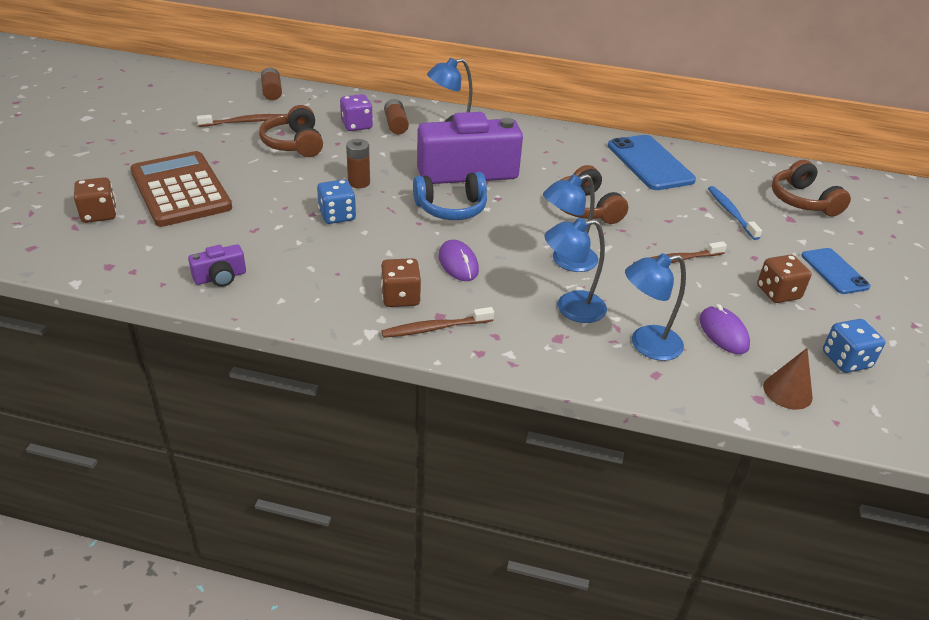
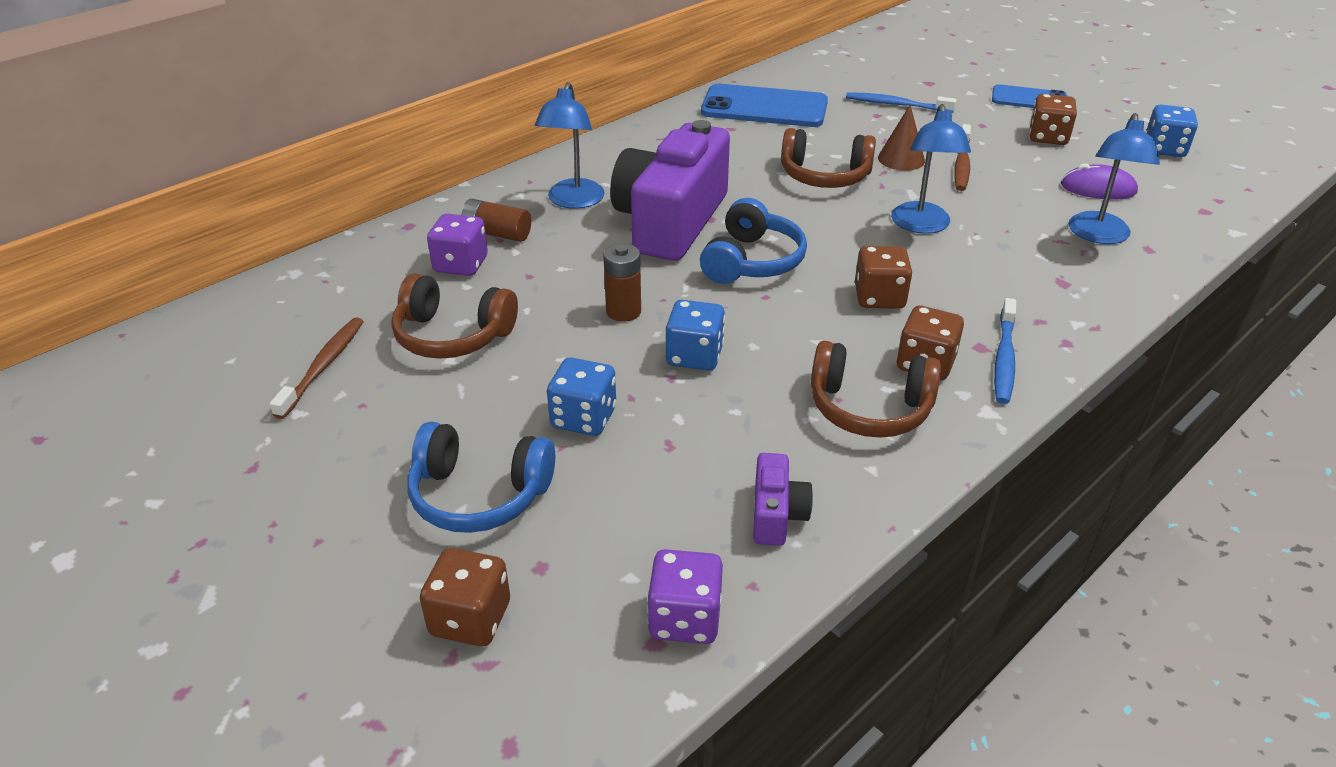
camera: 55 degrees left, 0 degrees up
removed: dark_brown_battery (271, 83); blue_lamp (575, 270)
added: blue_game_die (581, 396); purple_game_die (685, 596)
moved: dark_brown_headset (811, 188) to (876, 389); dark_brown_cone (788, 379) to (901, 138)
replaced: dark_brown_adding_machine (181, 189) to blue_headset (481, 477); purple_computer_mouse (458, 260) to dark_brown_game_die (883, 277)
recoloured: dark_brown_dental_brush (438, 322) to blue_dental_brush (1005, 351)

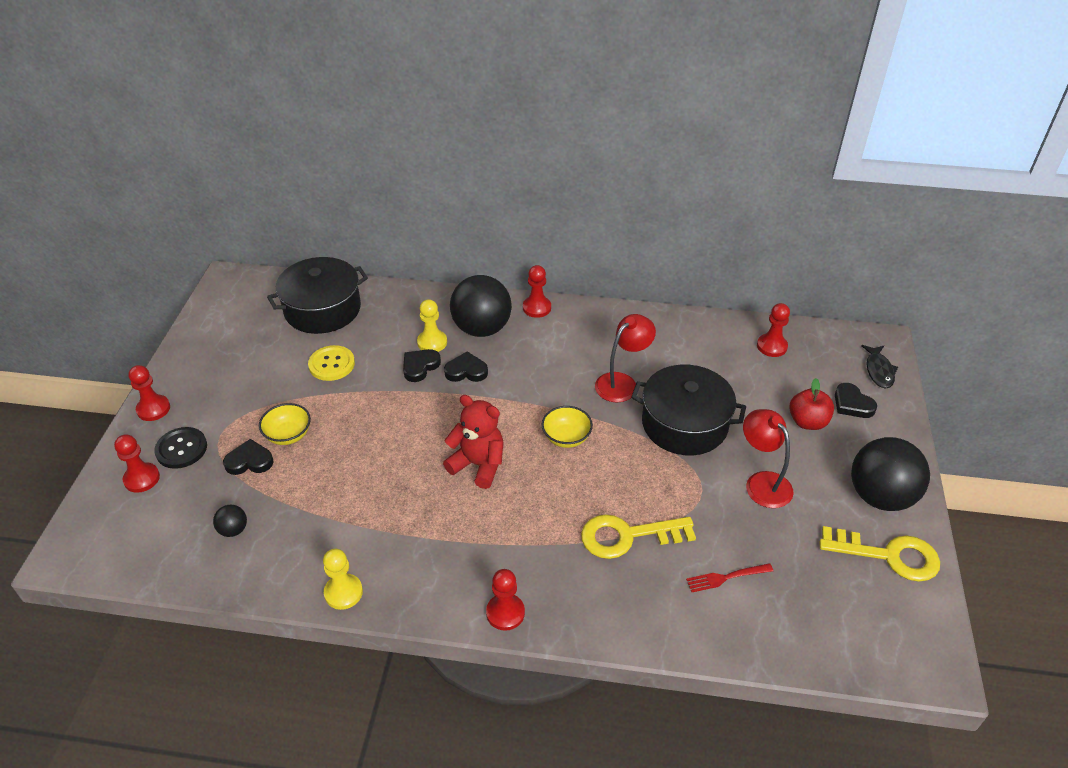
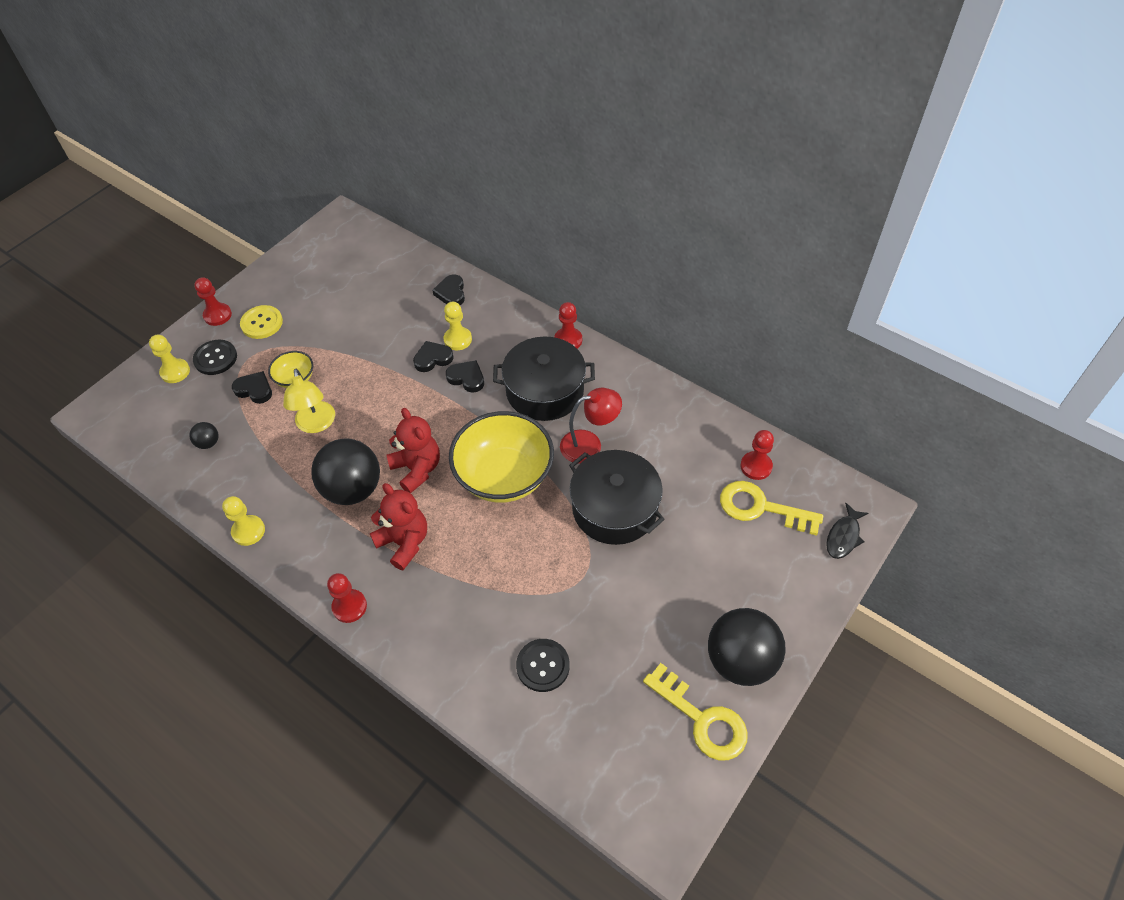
camera: 30 degrees right, 10 degrees up
removed: scarlet_lamp (768, 458); scarlet_apple_fruit (811, 404)
added: bright_yellow_lamp (309, 401); scarlet_teddy (398, 526)
moved: bright_yellow_sewing_button (331, 363) to (261, 322); black_play_ball (481, 306) to (345, 471); black_love_heart (856, 400) to (448, 289); black_cooking_pot (317, 295) to (544, 379); bright_yellow_key (638, 536) to (771, 508)
replaced: scarlet_dinner_fork (729, 577) to black_sewing_button (543, 665)
recoloured: scarlet_pawn (137, 463) to bright_yellow_pawn (169, 359)
resized: bright_yellow_deep_dish (567, 427) = (501, 457) x2.12

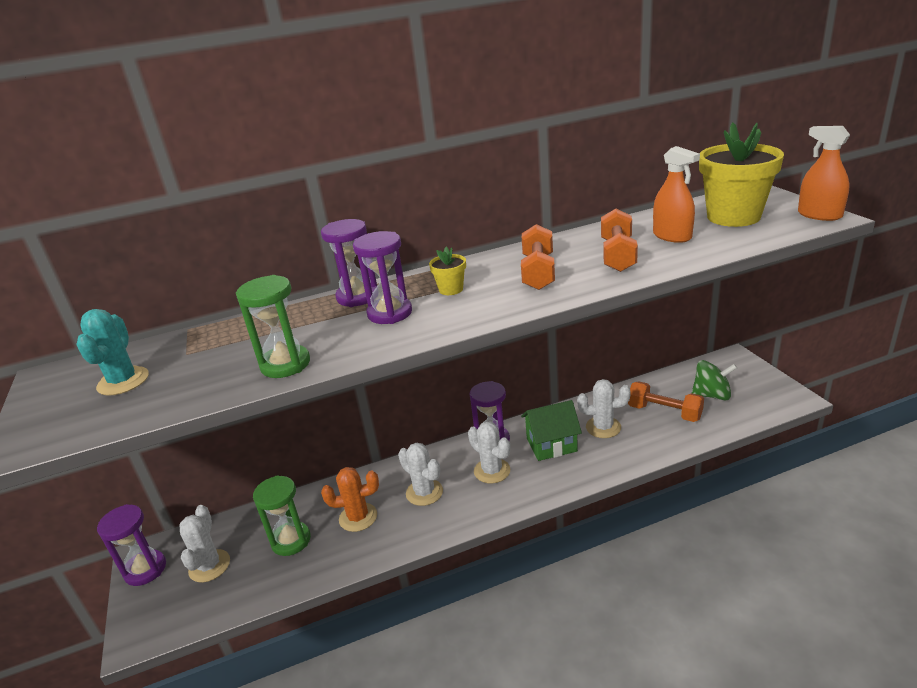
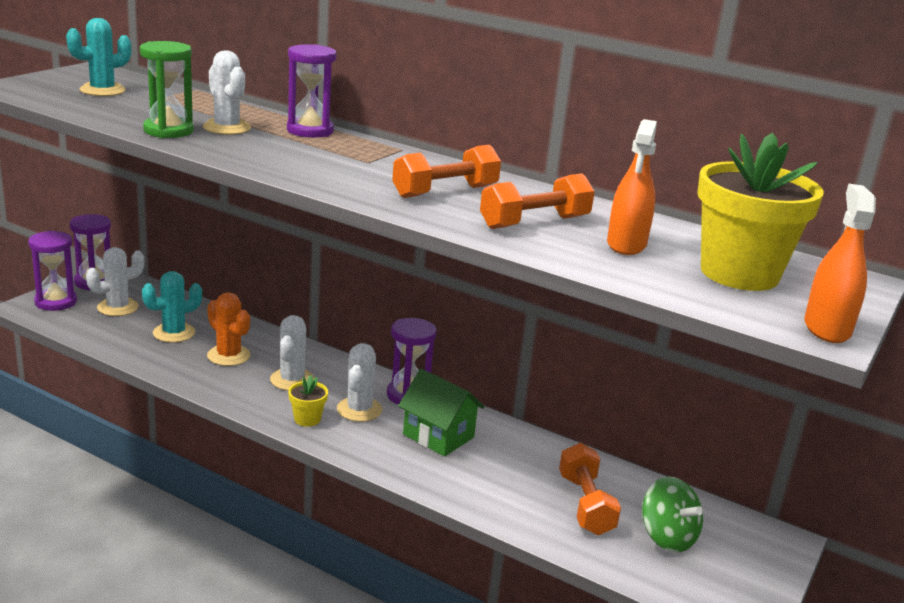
camera: 45 degrees right, 5 degrees down
moved: purple_sandglass (382, 277) to (52, 271); snow-white_prickly_plant (604, 408) to (227, 92); bright_yellow_plant_pot (447, 271) to (308, 401)
replaced: leaf-green_sandglass (282, 516) to aqua_prickly_plant (172, 307)

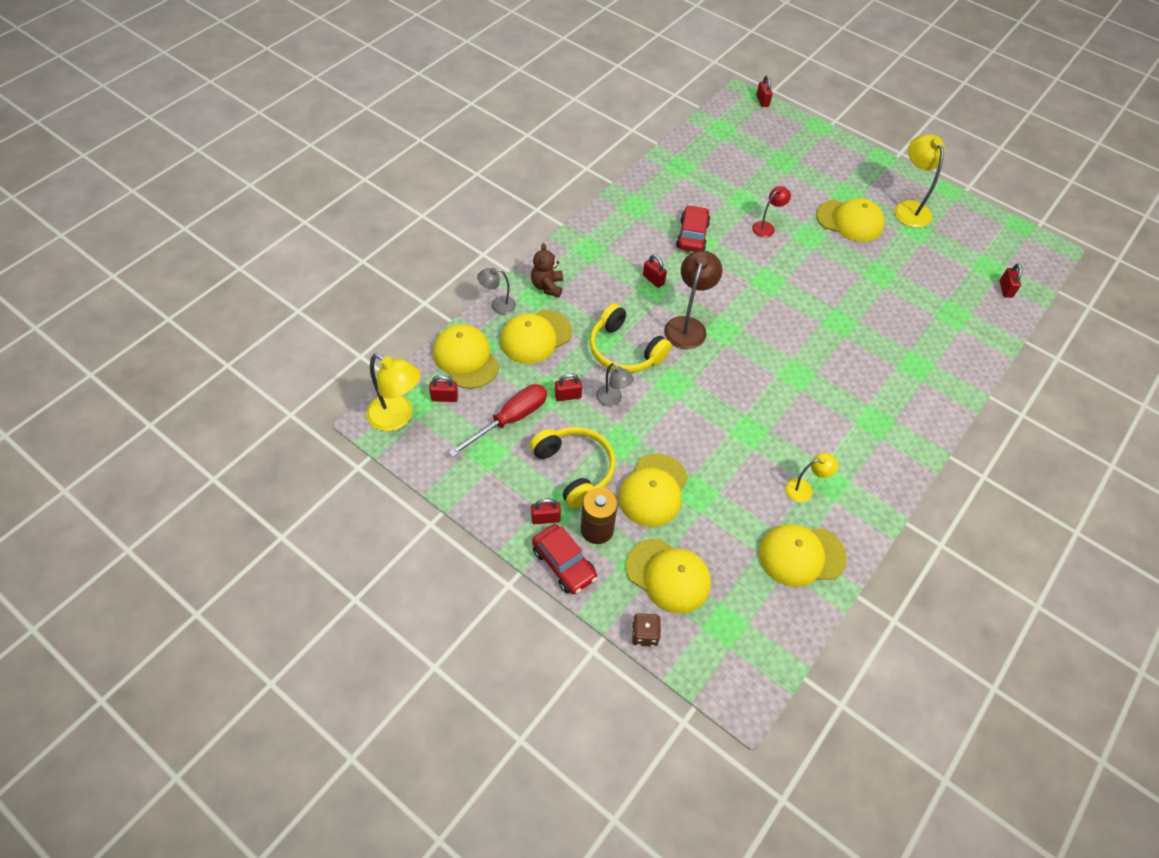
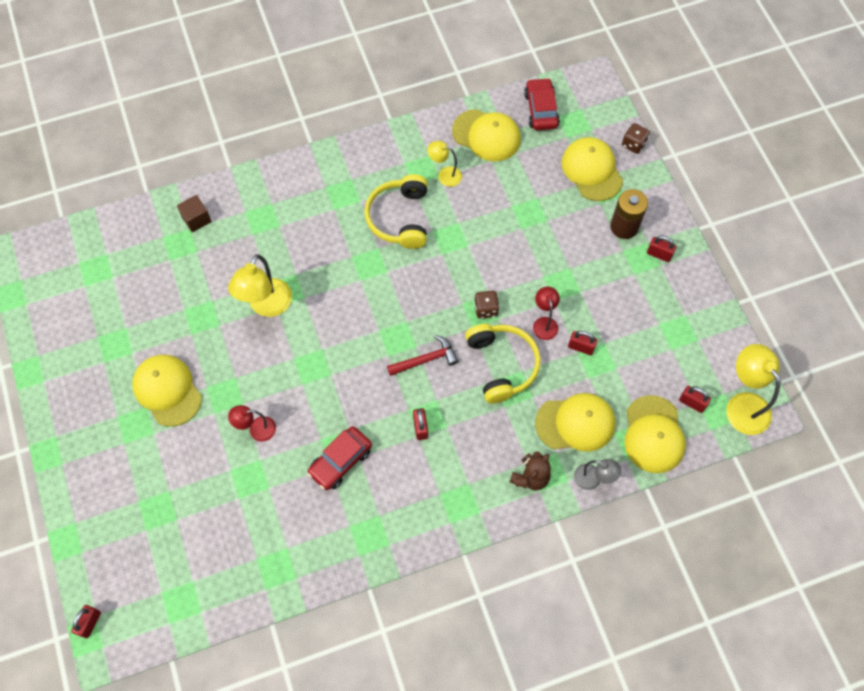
camera: 145 degrees left, 10 degrees up
removed: scarlet_hand_screwdriver (497, 420); bright_yellow_peaked_cap (653, 490); scarlet_lock (1011, 281)
added: dark_brown_cube (194, 213); dark_brown_game_die (486, 304)
moved: bright_yellow_lamp (919, 181) to (260, 285); bright_yellow_headset (573, 468) to (396, 211); scarlet_car (564, 559) to (542, 104)
replaced: dark_brown_lamp (693, 300) to scarlet_carpenter's_hammer (422, 355)
recoloured: grey_lamp (615, 385) to scarlet_lamp (546, 313)

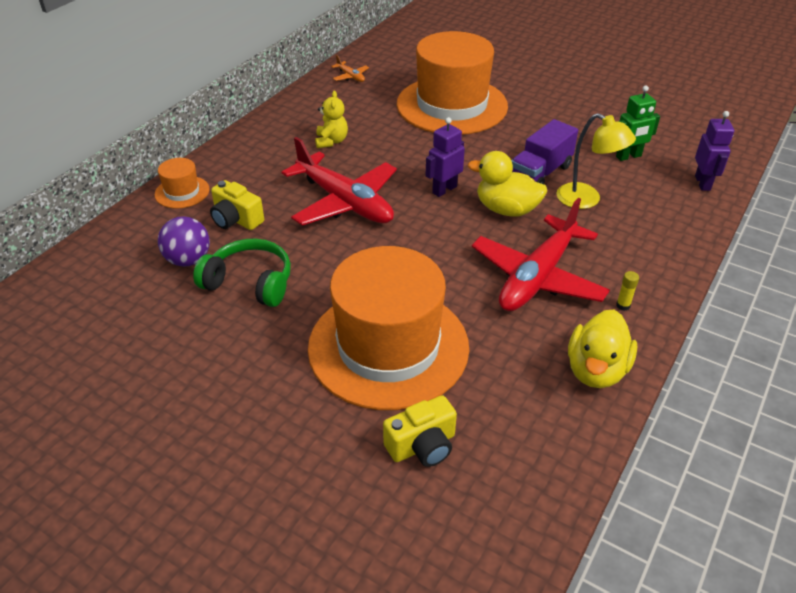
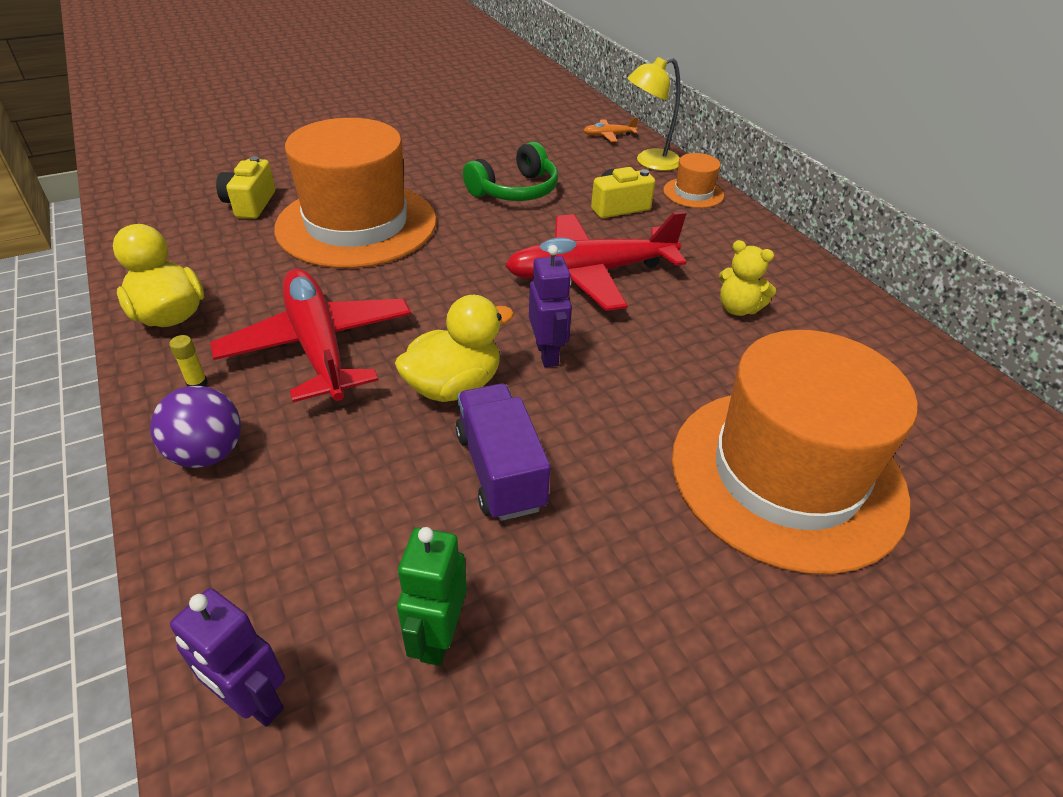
camera: 120 degrees right, 0 degrees up
moved: purple_play_ball (184, 241) to (195, 427); orange_plane (350, 68) to (610, 129); bright_yellow_lamp (596, 161) to (653, 114)

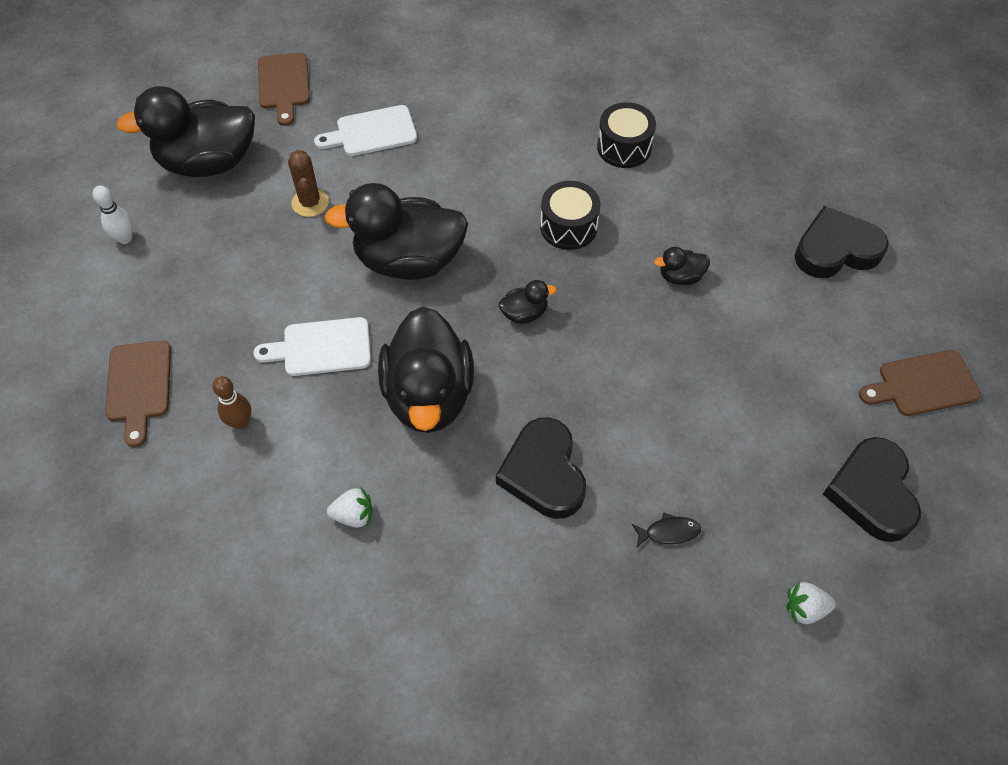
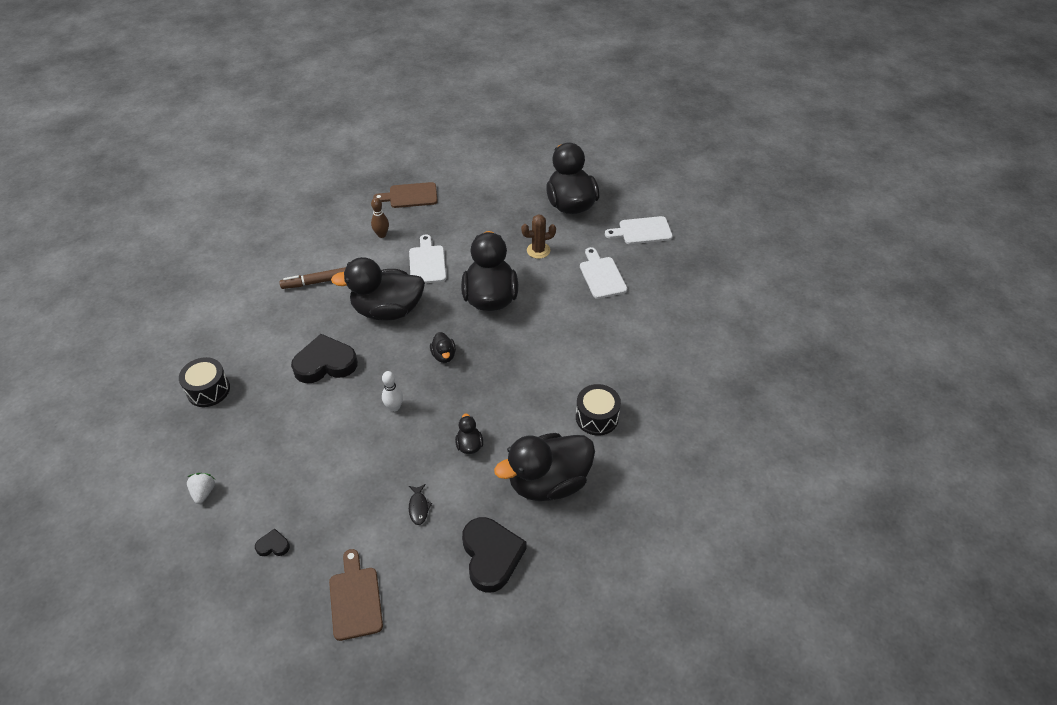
camera: 90 degrees right, 10 degrees down
added: black_rubber_duck (544, 467)
moved: black_drum (570, 215) to (204, 382); snow-white_tenpin (113, 214) to (392, 391); black_fish_figure (666, 529) to (420, 504)
replaced: snow-white_strawberry (350, 508) to dark_brown_marker (312, 278)
recoloured: dark_brown_bread_board (284, 89) to snow-white_bread_board (639, 230)
resized: black_love_heart (872, 489) = (272, 542) x0.45

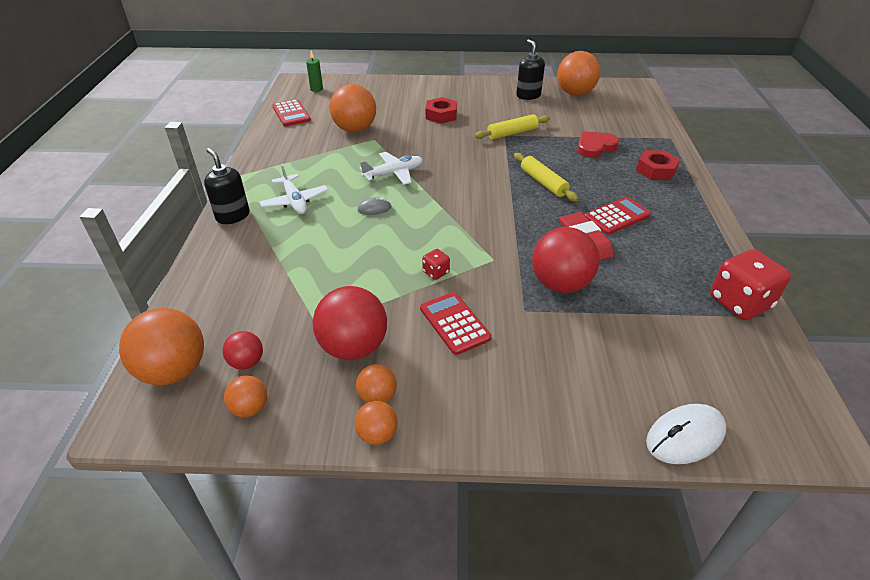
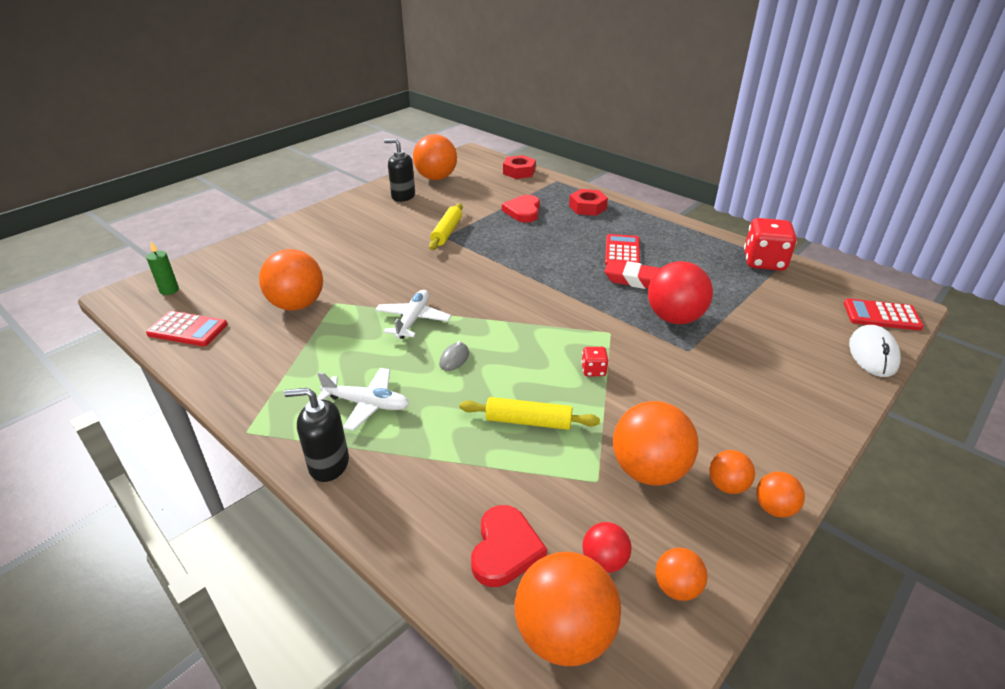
camera: 50 degrees left, 5 degrees down
added: scarlet_love_heart (509, 546)
moved: bright_yellow_pastry_roller (546, 177) to (530, 413); scarlet_nut (441, 110) to (519, 167); scarlet_adding_machine (456, 323) to (884, 314)
recoloured: scarlet_play_ball (349, 323) to orange_play_ball (656, 443)

